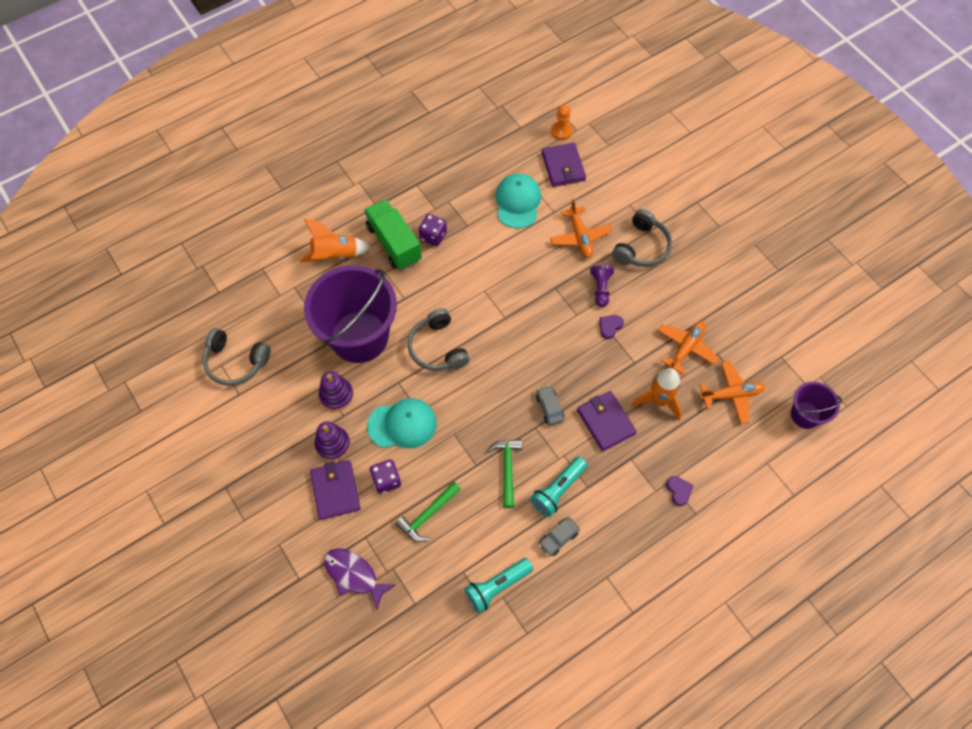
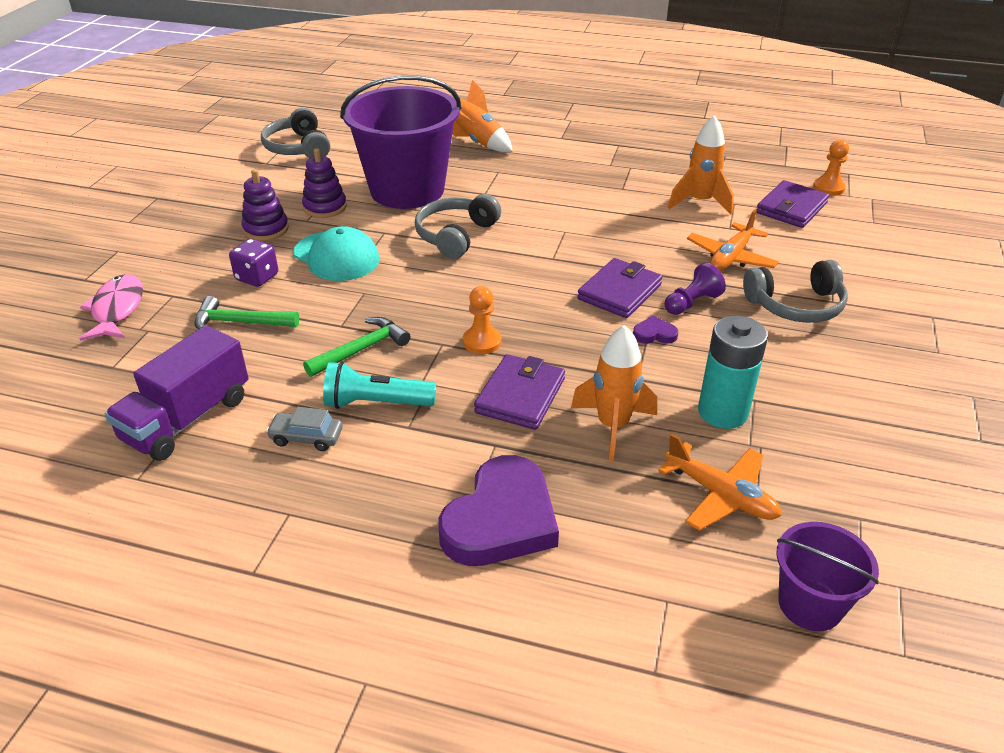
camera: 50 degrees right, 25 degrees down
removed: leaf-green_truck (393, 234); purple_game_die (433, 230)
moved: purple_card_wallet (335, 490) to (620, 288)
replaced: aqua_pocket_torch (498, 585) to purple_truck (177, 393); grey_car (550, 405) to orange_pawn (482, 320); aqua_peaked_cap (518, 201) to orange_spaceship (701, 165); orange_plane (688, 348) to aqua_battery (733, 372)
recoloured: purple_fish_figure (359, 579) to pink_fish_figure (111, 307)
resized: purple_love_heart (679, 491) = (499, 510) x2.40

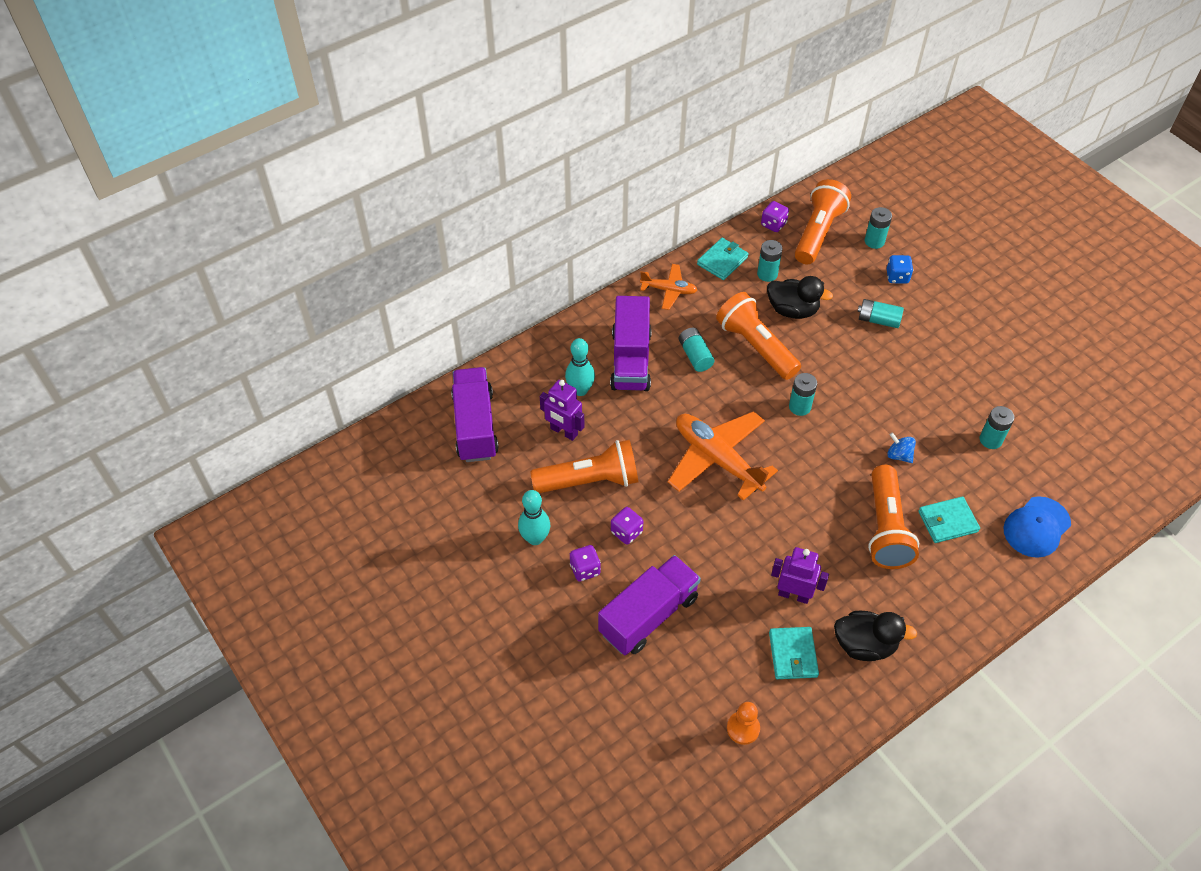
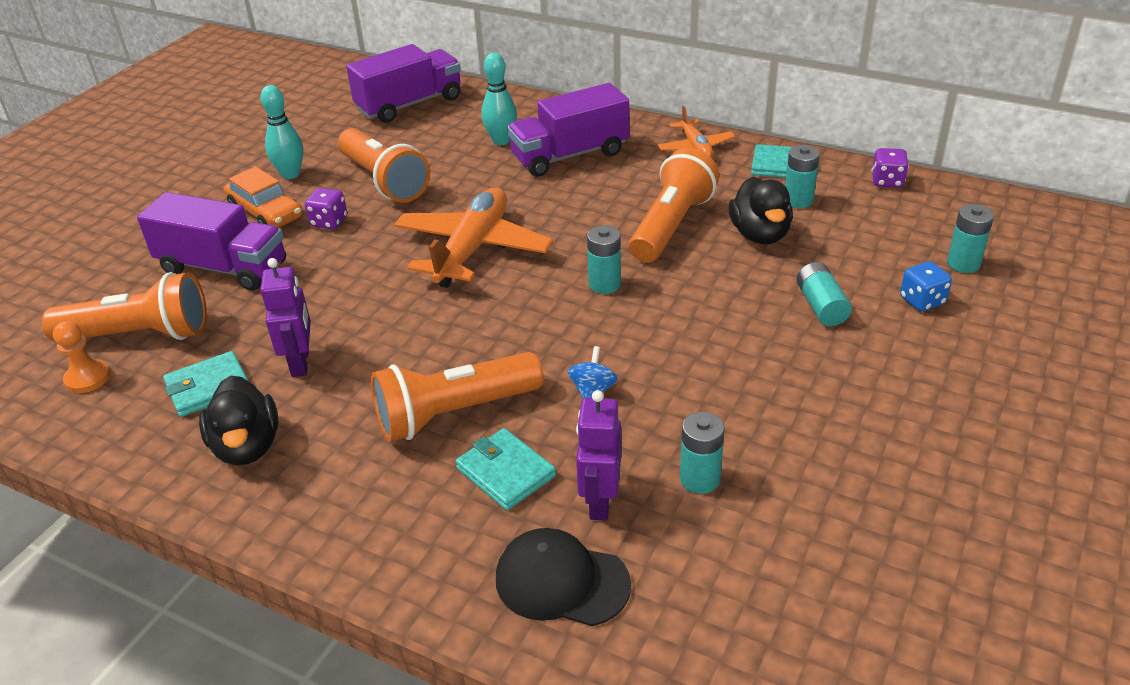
camera: 65 degrees right, 15 degrees down
removed: aqua_battery (697, 350)
moved: orange_pocket_torch (823, 221) to (124, 307); purple_robot (562, 410) to (598, 455)
replaced: purple_game_die (585, 563) to orange_car (263, 197)
recoloured: blue_peaked_cap (1037, 527) to black_peaked_cap (563, 577)

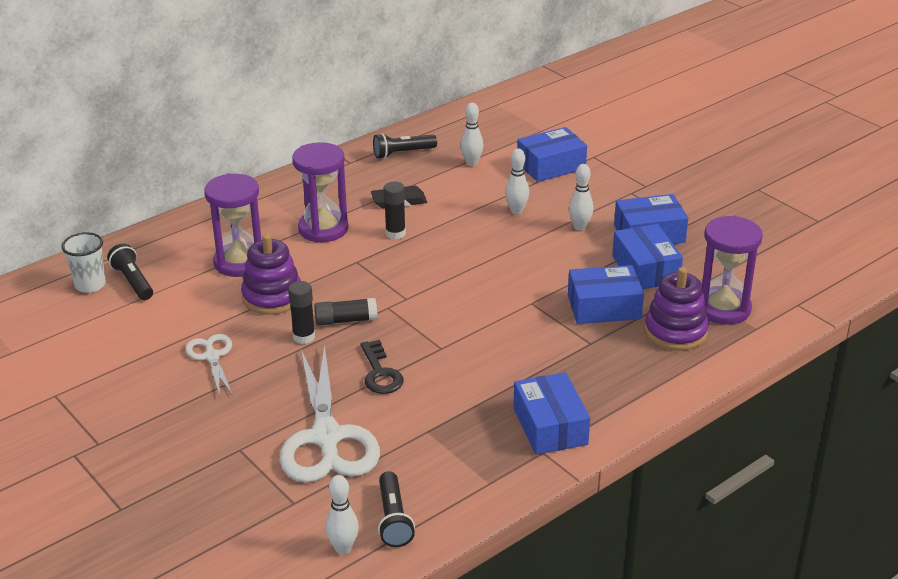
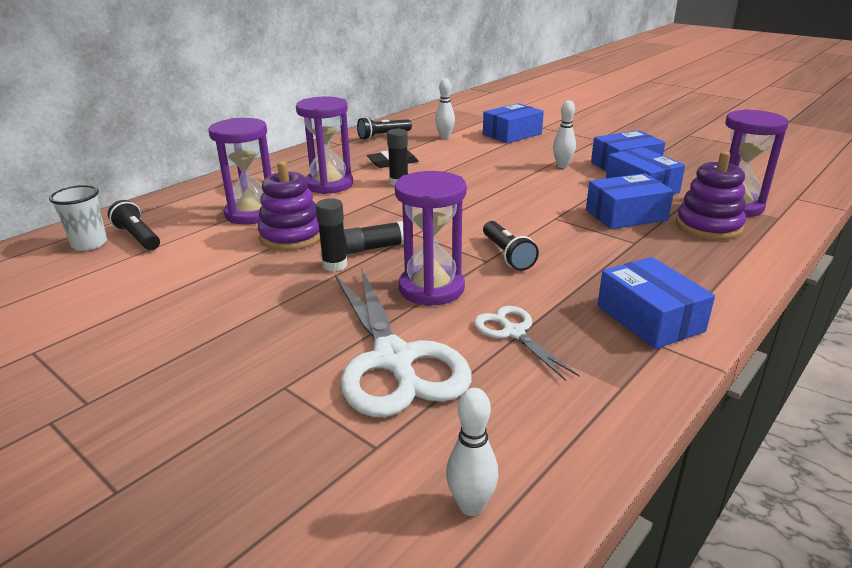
camera: 10 degrees left, 5 degrees down
removed: snow-white_tenpin (517, 181)
moved: snow-white_shears (209, 365) to (527, 343); black_pocket_torch (396, 509) to (511, 246)
replaced: black_key (382, 367) to purple_sandglass (431, 238)

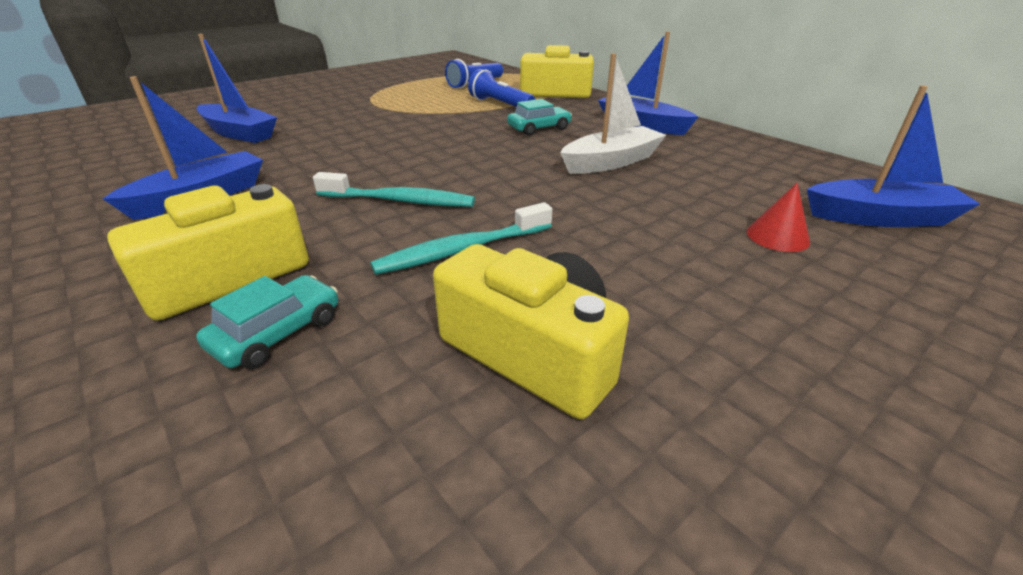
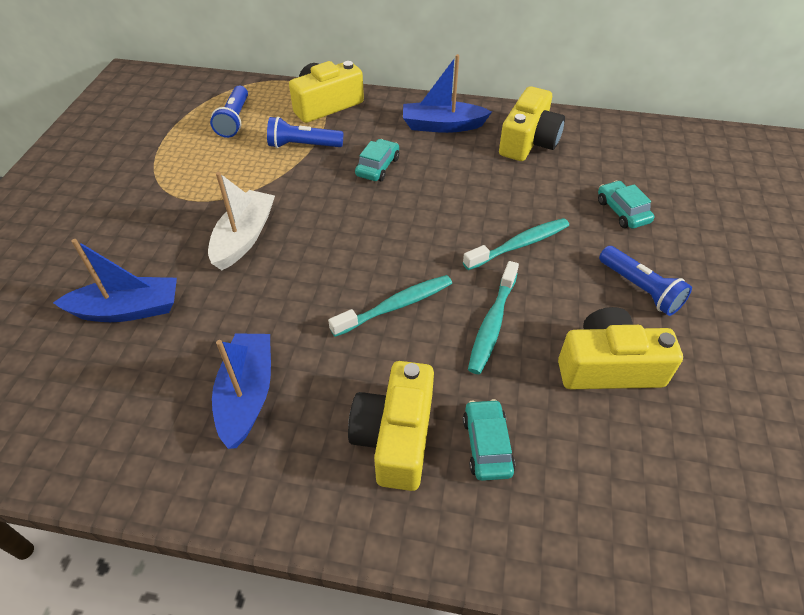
camera: 40 degrees left, 15 degrees up
removed: blue_toy_boat (893, 156)
added: aqua_dental_brush (516, 244); bright_yellow_photo_camera (532, 123); blue_pocket_torch (645, 281)
moved: snow-white_toy_boat (613, 113) to (241, 221)
replaced: scarlet_cone (778, 217) to aqua_car (626, 205)

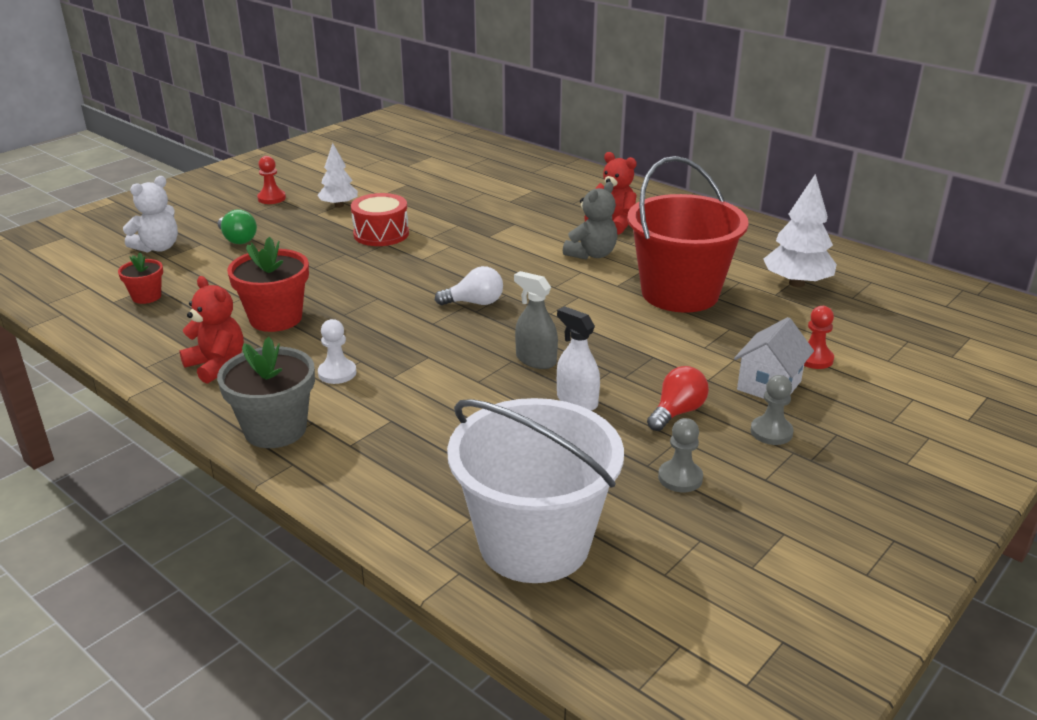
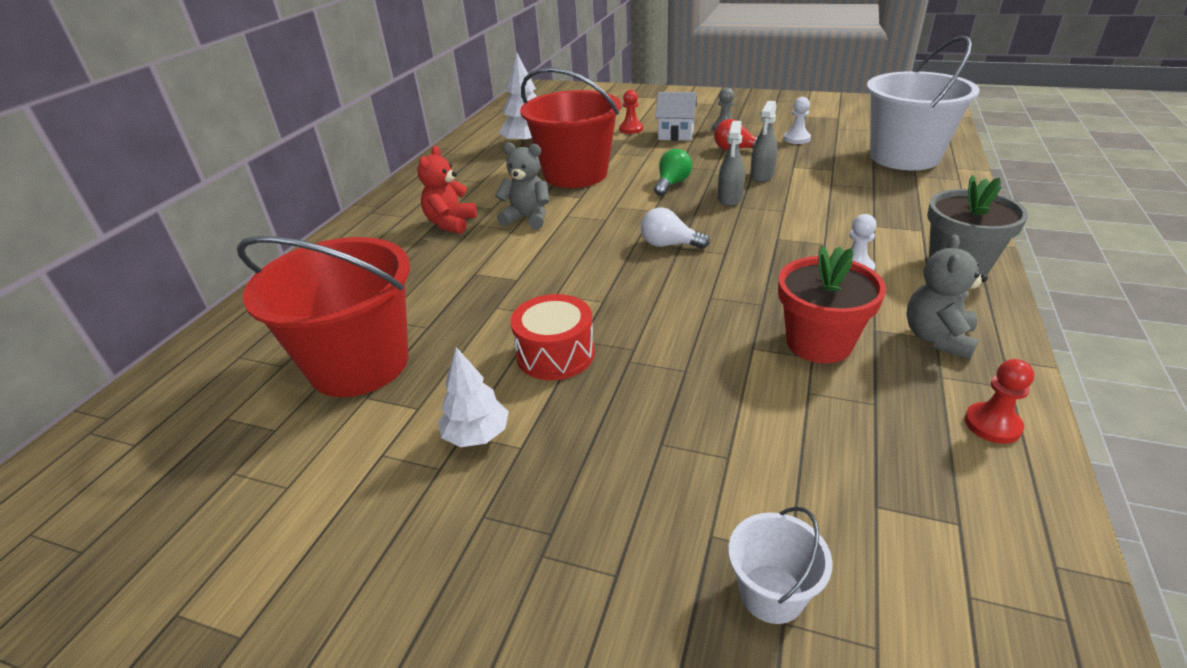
camera: 110 degrees left, 5 degrees up
removed: scarlet_plant_pot (140, 278)
added: scarlet_sand_bucket (323, 316)
moved: leaf-green_bulb (237, 226) to (673, 172); scarlet_pawn (271, 180) to (999, 401)
replaced: snow-white_teddy (150, 214) to snow-white_sand_bucket (780, 565)
recoloured: snow-white_sprayer (578, 358) to grey_sprayer (764, 141); grey_pawn (680, 455) to snow-white_pawn (797, 120); scarlet_teddy (211, 330) to grey_teddy (947, 297)
turned: snow-white_bulb (469, 285) = (675, 228) 45 degrees counterclockwise

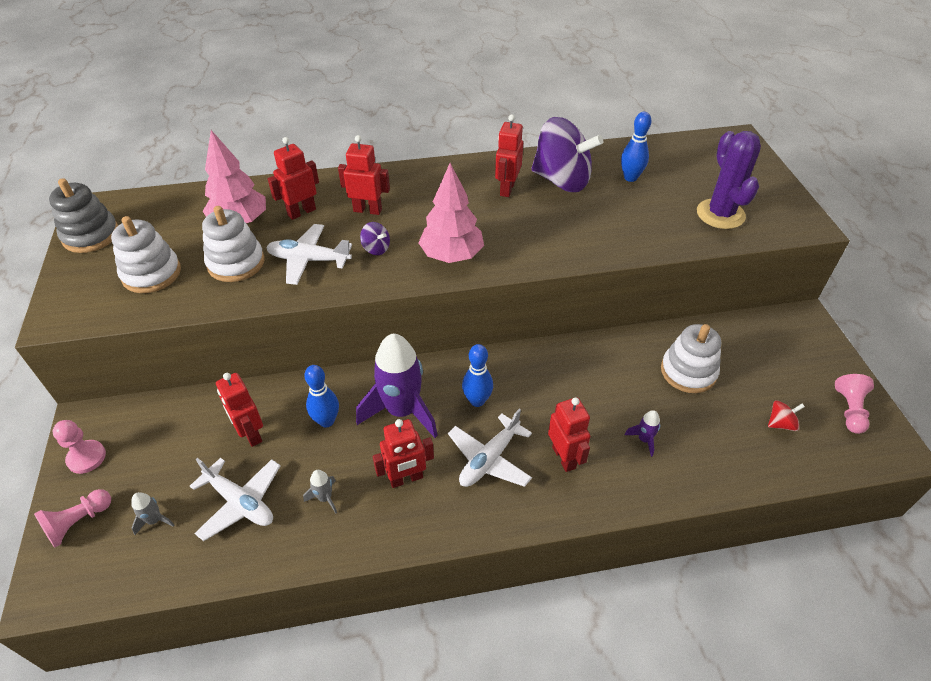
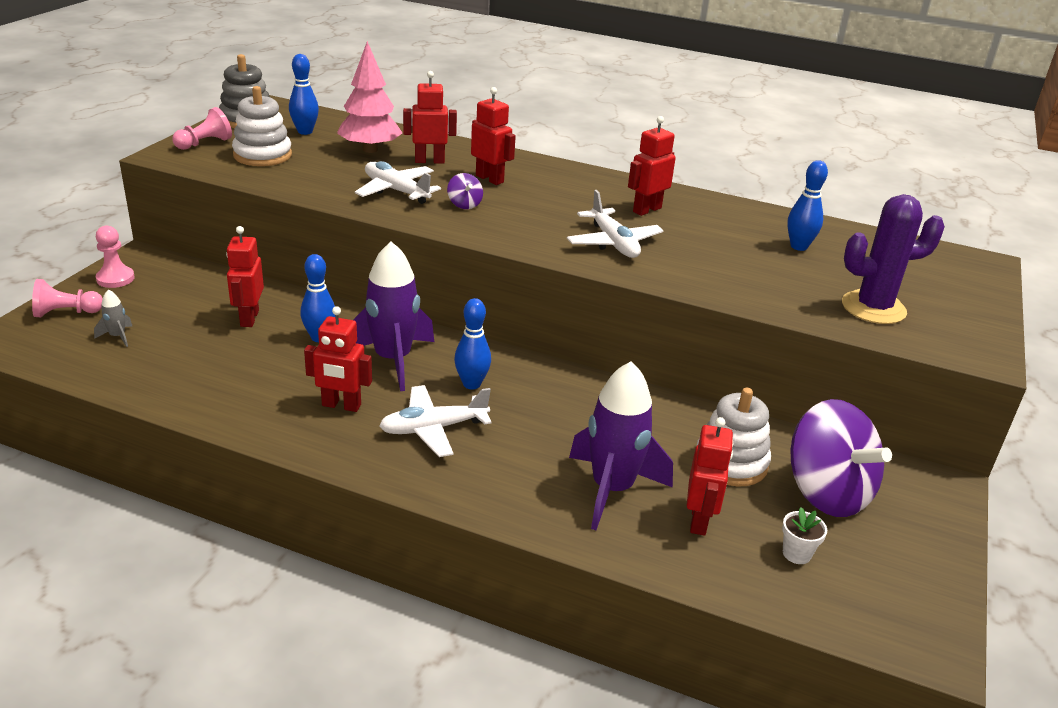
camera: 30 degrees right, 15 degrees down
removed: snow-white_ring_stacker (233, 244); grey_spaceship (320, 491); pink_fir_tree (451, 213)
added: blue_tenpin (304, 94)
moved: pink_pawn (854, 404) to (202, 128); snow-white_plane (235, 499) to (615, 224); scarlet_robot (569, 434) to (710, 476); purple_whirligig (567, 154) to (841, 458)
replaced: scarlet_whirligig (786, 415) to snow-white_plant_pot (804, 535)
turned: purple_prickly_plant (729, 180) = (893, 259) 60 degrees clockwise
resized: purple_spaceship (642, 433) = (621, 445) x2.42

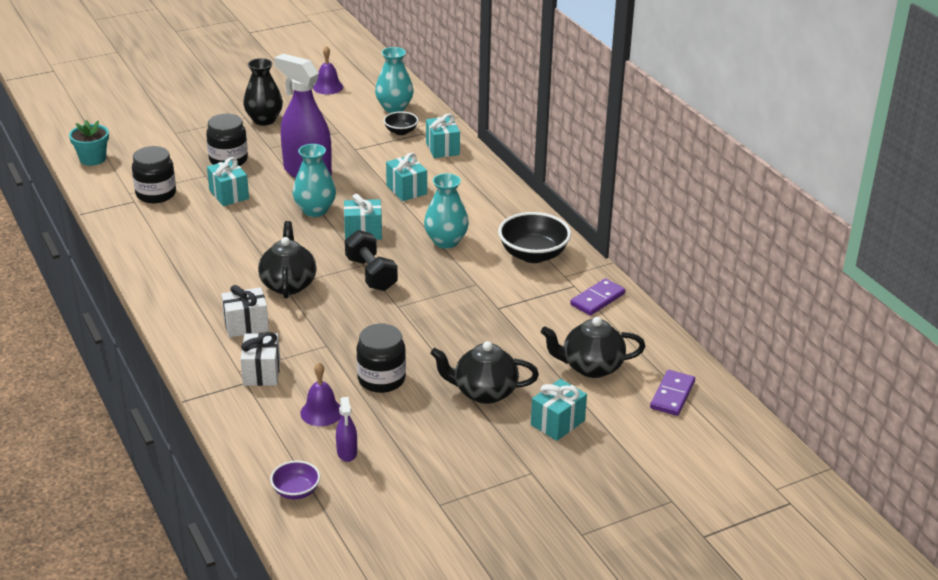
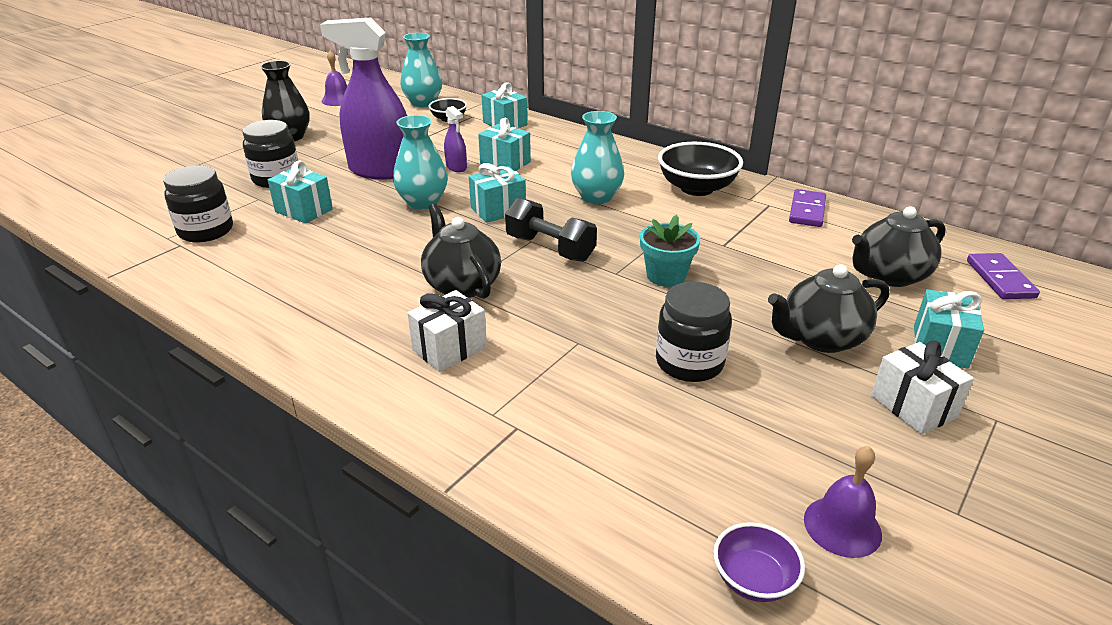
camera: 25 degrees left, 0 degrees up
moved: purple_sprayer (346, 429) to (455, 139); aqua_plant_pot (89, 143) to (670, 251); purple_school_bell (320, 394) to (843, 502); snow-white_wrapped_gift (260, 359) to (922, 388)

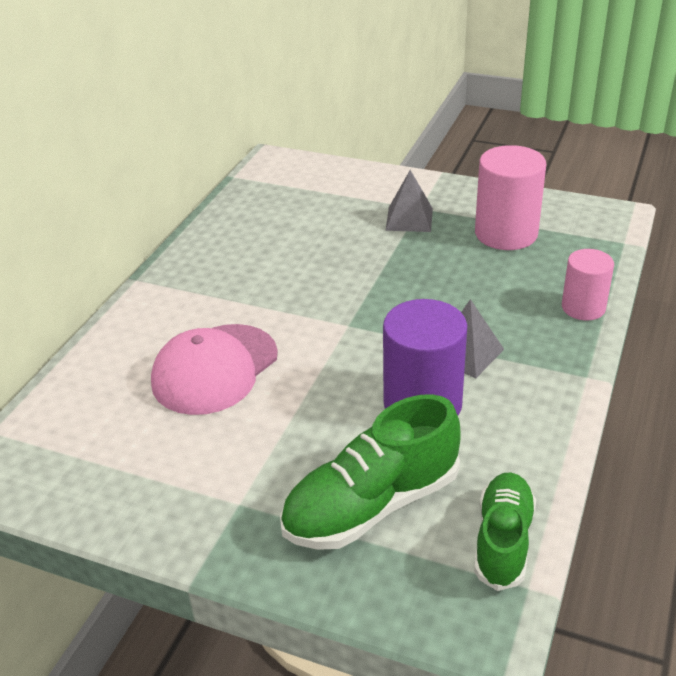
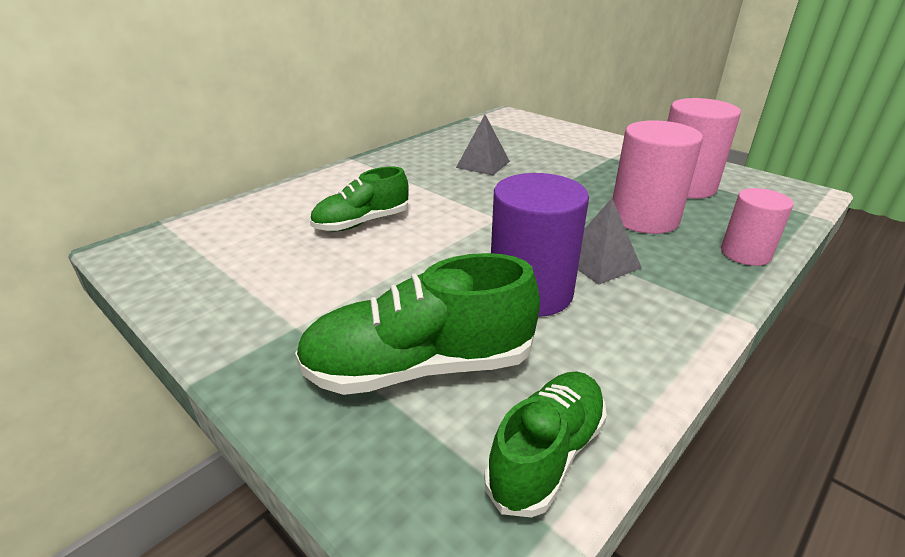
camera: 20 degrees right, 5 degrees down
added: pink_solid_cylinder (658, 177)
moved: grey_pyramid (409, 201) to (483, 145)
replaced: pink_peaked_cap (214, 369) to leaf-green_sneaker (359, 199)

